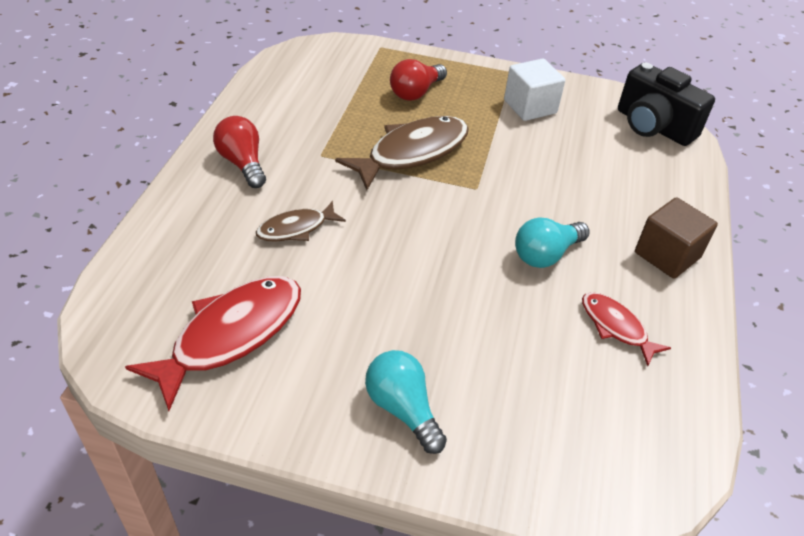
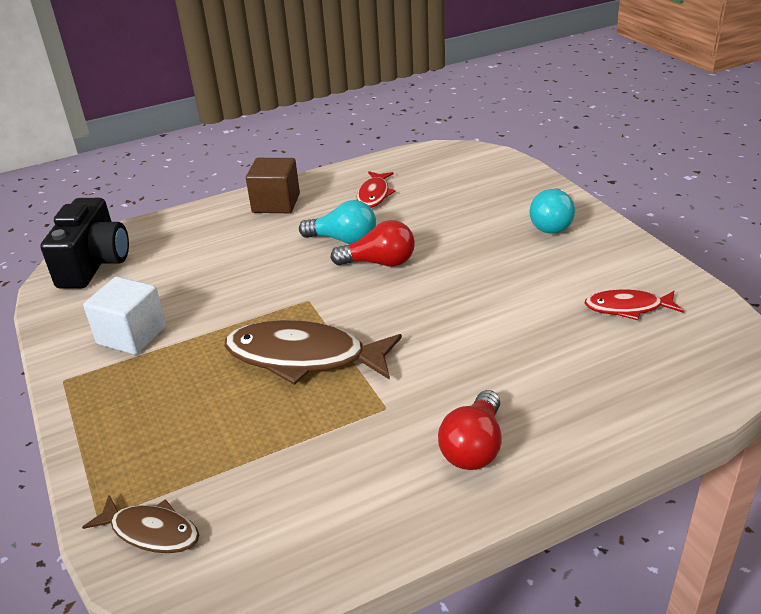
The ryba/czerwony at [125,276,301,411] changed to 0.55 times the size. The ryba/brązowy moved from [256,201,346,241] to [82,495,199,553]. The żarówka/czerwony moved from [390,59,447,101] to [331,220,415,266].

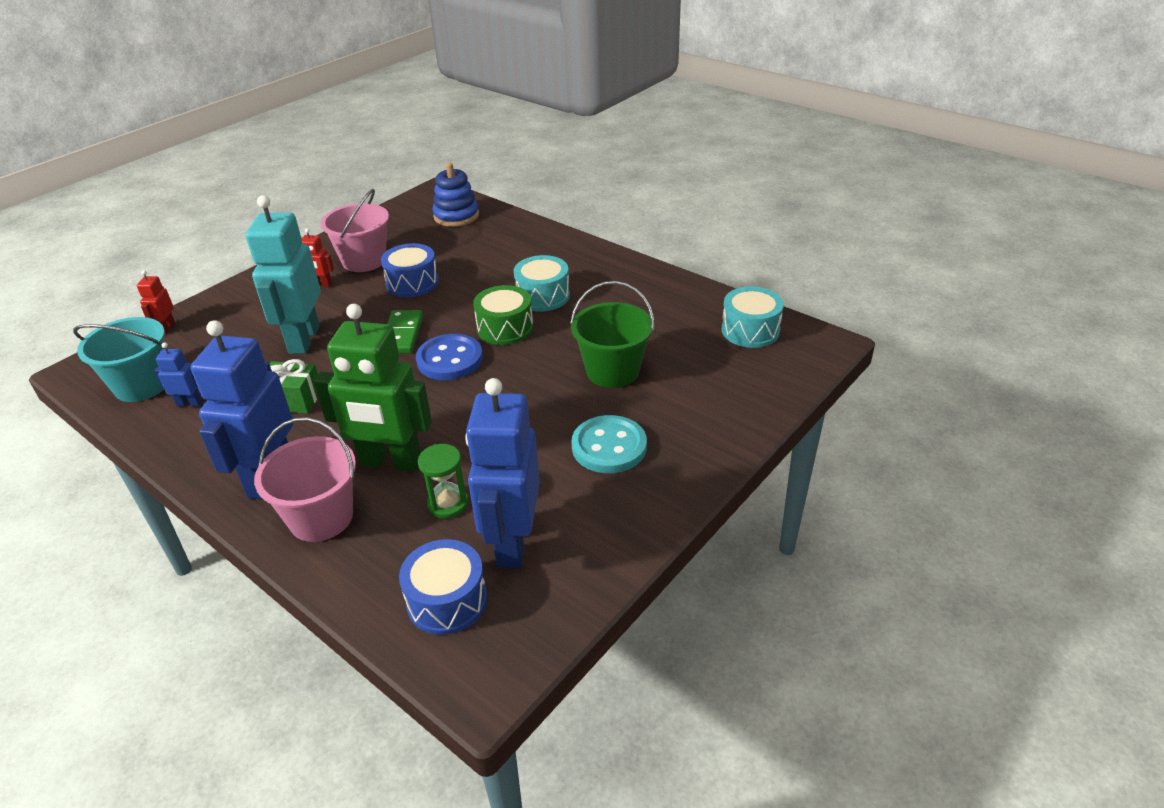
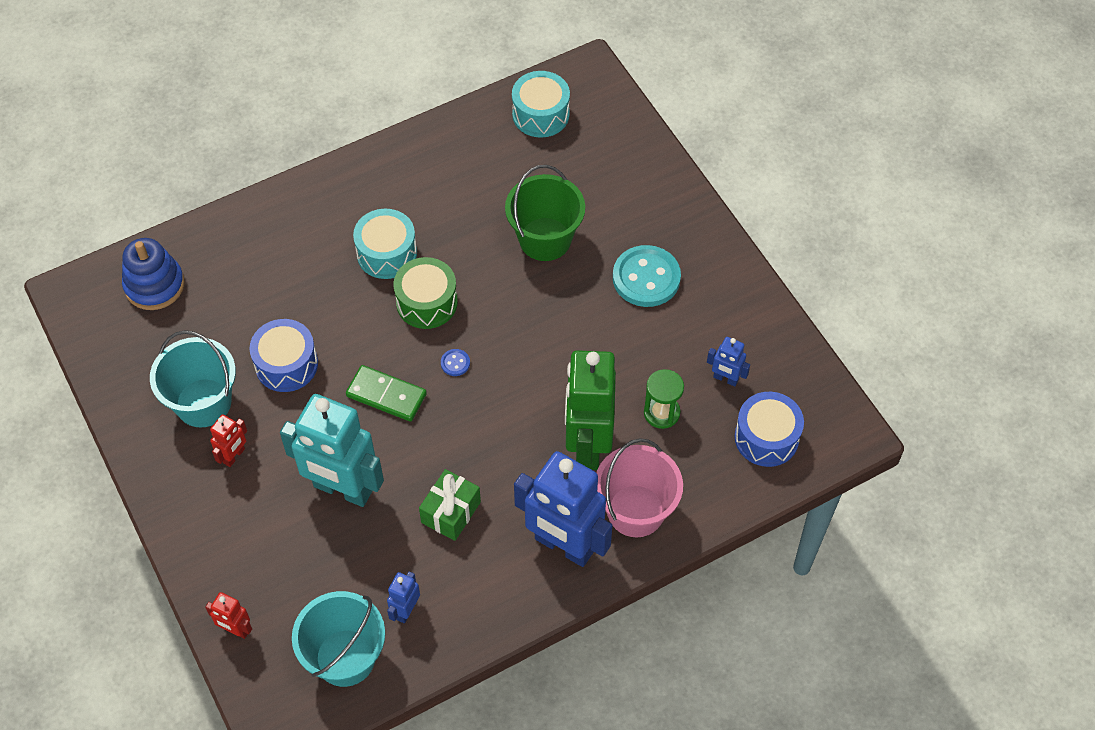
The robot/zielony at [314,304,432,472] turned 150 degrees clockwise. The wiadro/różowy at [321,189,389,272] became the wiadro/turkusowy at [150,330,236,428]. The guzik/niebieski at [416,334,483,380] changed to 0.42 times the size. The robot/niebieski at [465,378,540,568] changed to 0.44 times the size.

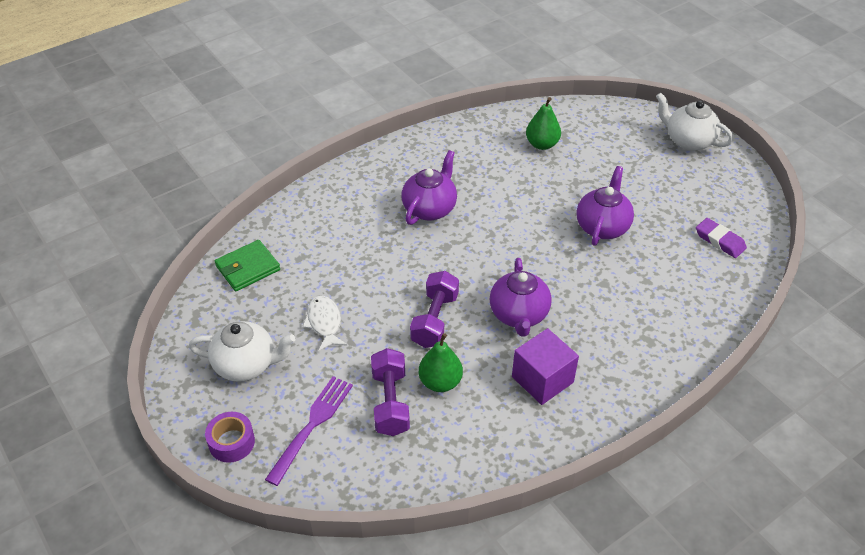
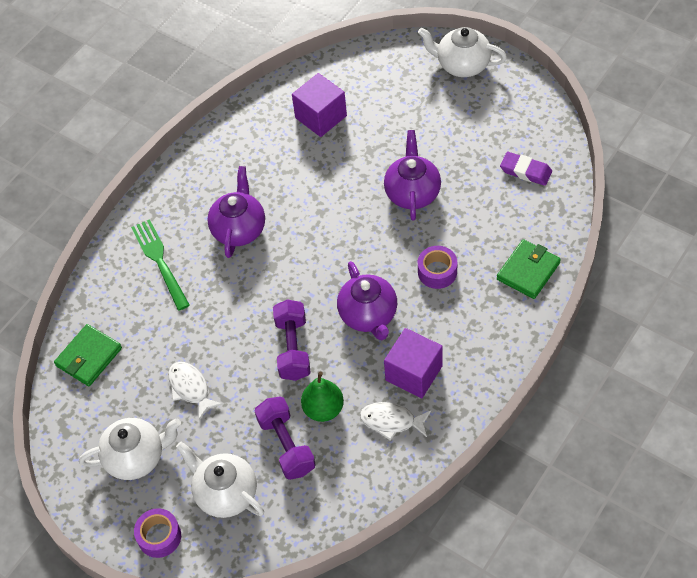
The widelec/fioletowy at [265,376,353,486] was replaced by the imbryk/biały at [176,441,264,518]. The gruszka/zielony at [526,97,561,150] was replaced by the sześcian/fioletowy at [292,73,347,137]. The widelec/zielony at [131,219,190,311] appeared. The ryba/biały at [360,402,431,441] appeared. The taśma klejąca/fioletowy at [418,246,457,289] appeared. The portfel/zielony at [497,239,561,299] appeared.

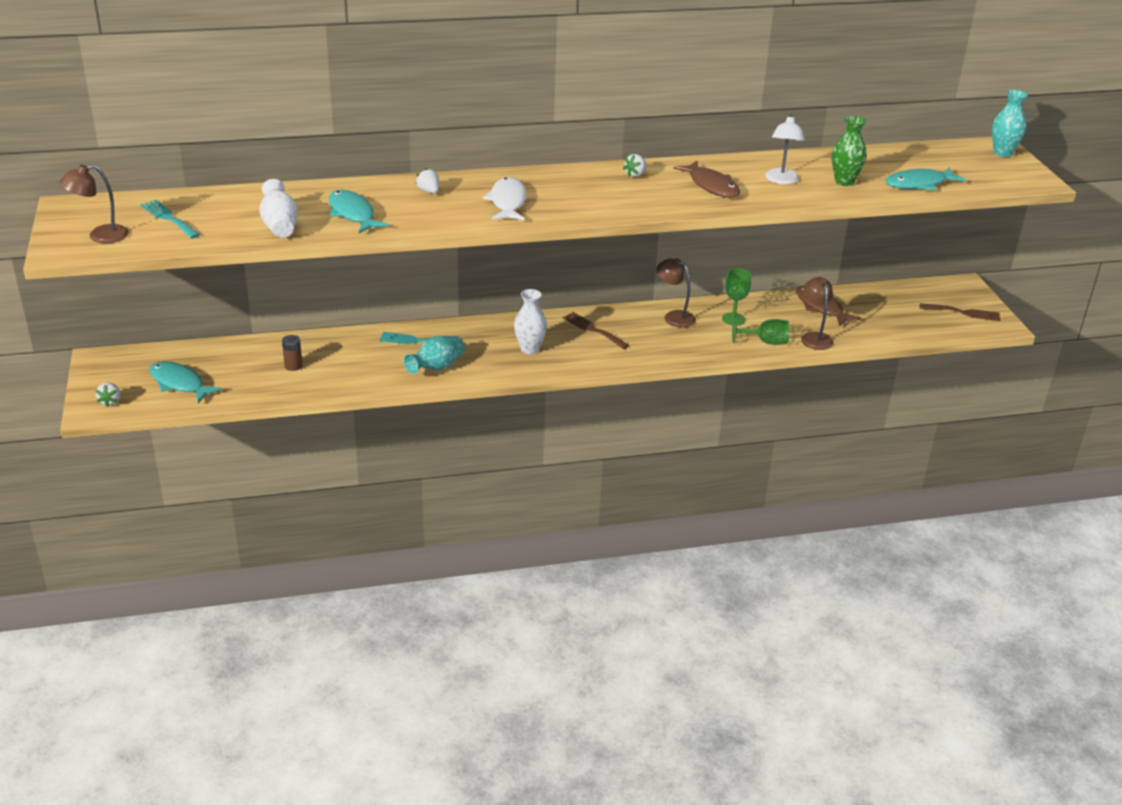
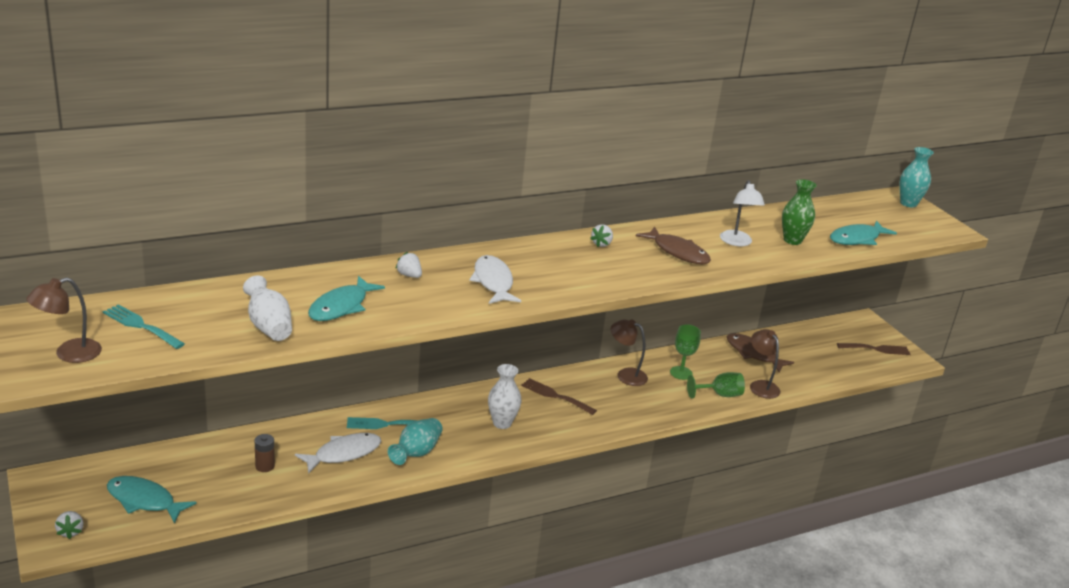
The ryba/turkusowy at [329,190,389,233] turned 105 degrees counterclockwise. The ryba/biały at [295,433,381,474] appeared.

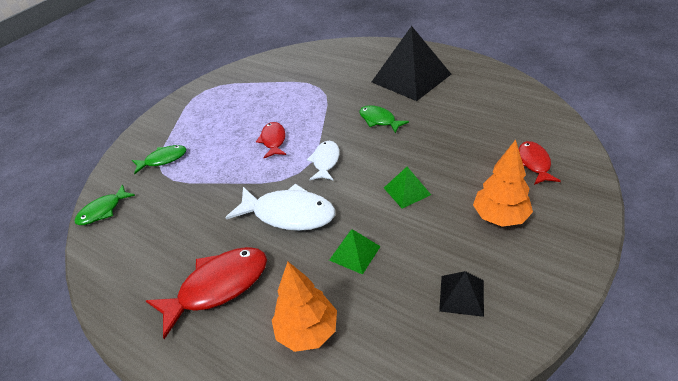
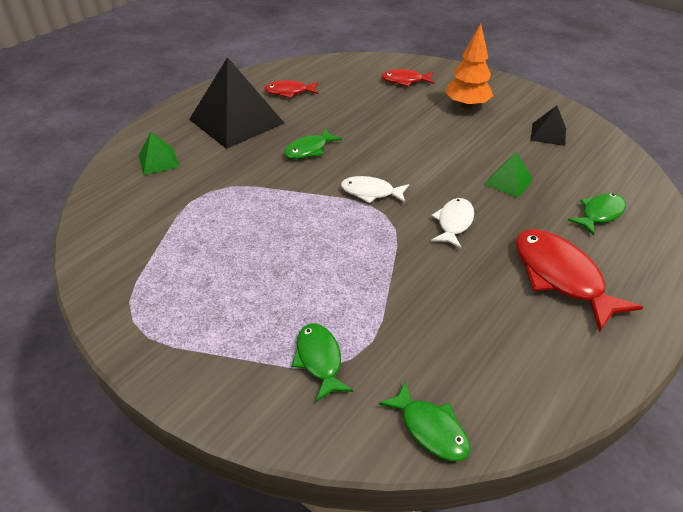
The ryba/biały at [225,184,335,231] changed to 0.58 times the size. The ryba/czerwony moved from [256,122,286,158] to [264,80,318,98]. The drzewko/pomarańczowy at [272,262,337,352] was replaced by the ryba/zielony at [568,193,626,235]. The piramida/zielony moved from [384,167,431,209] to [138,132,179,175].

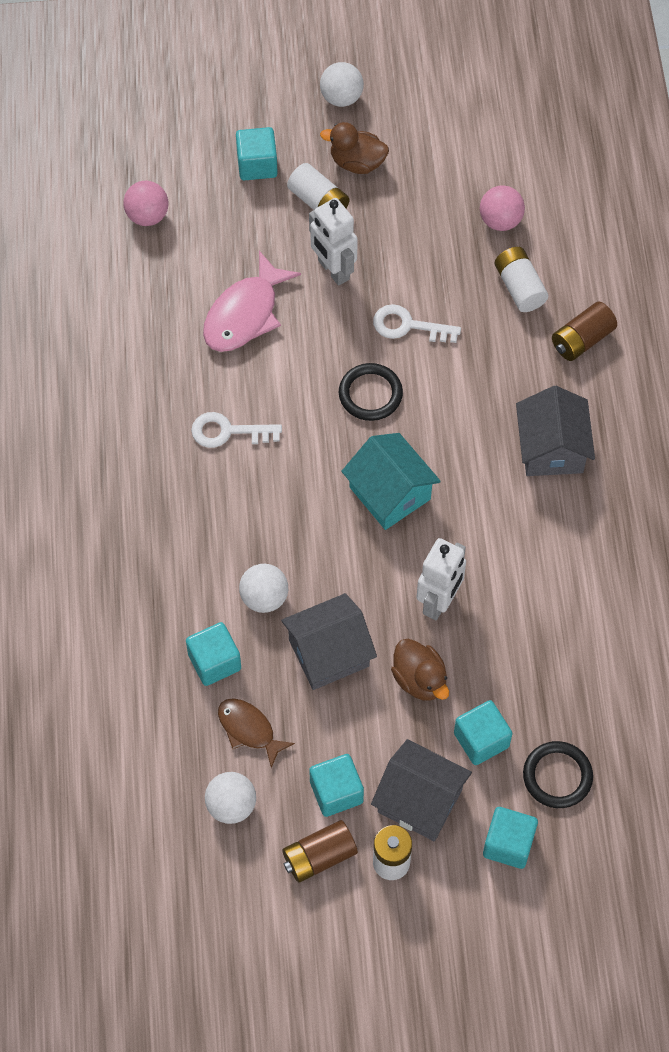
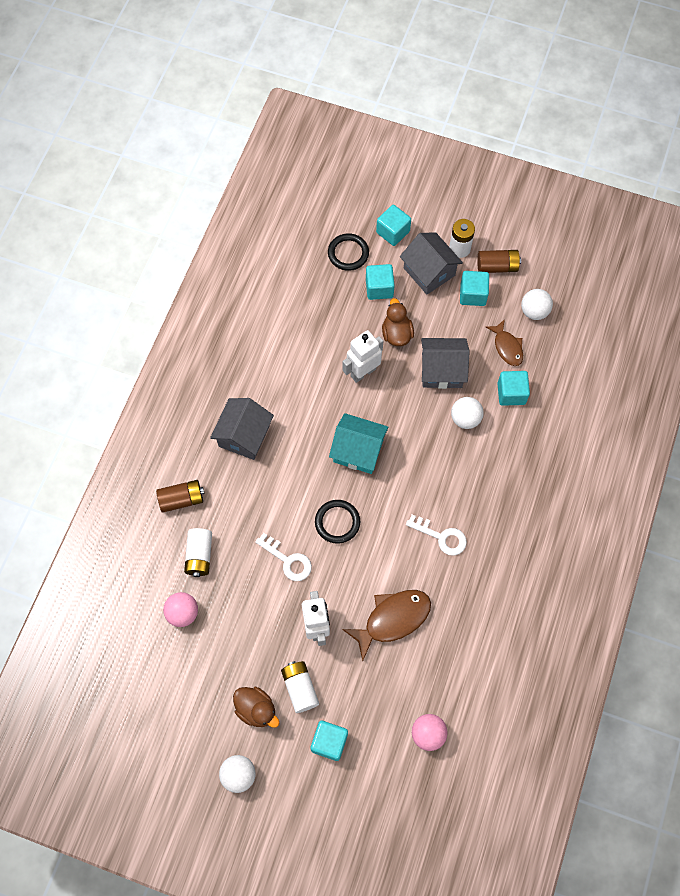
The ryba/różowy at [203,251,301,352] became the ryba/brązowy at [342,590,431,661]. The domek/turkusowy at [341,433,441,530] turned 60 degrees counterclockwise.

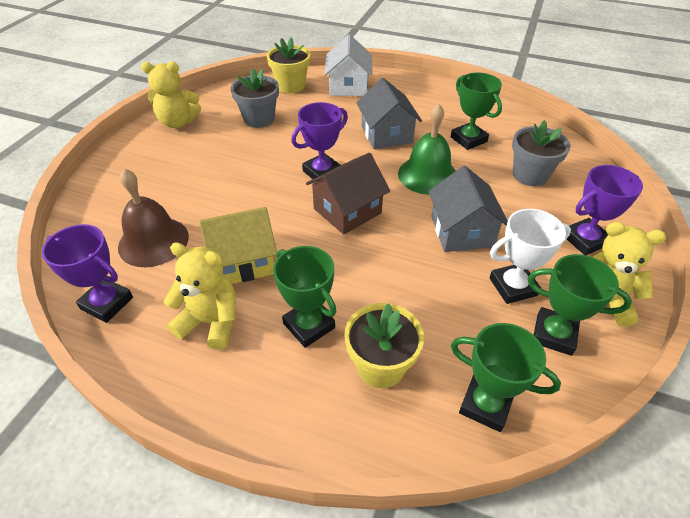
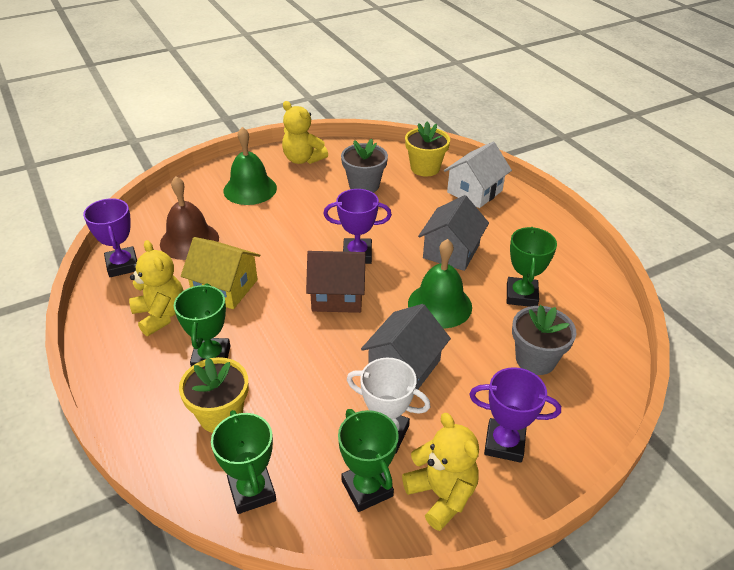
The dzwonek/zielony at [223,127,277,205] appeared.

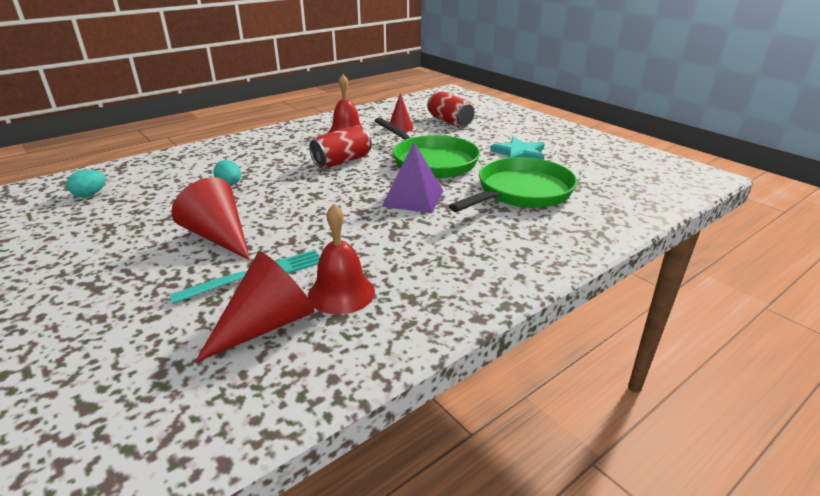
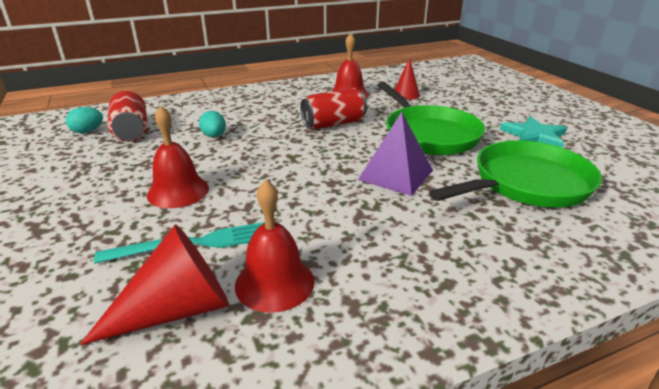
The stożek/czerwony at [171,177,250,260] was replaced by the dzwonek/czerwony at [147,106,209,208]. The puszka/czerwony moved from [427,91,475,128] to [108,91,147,142].

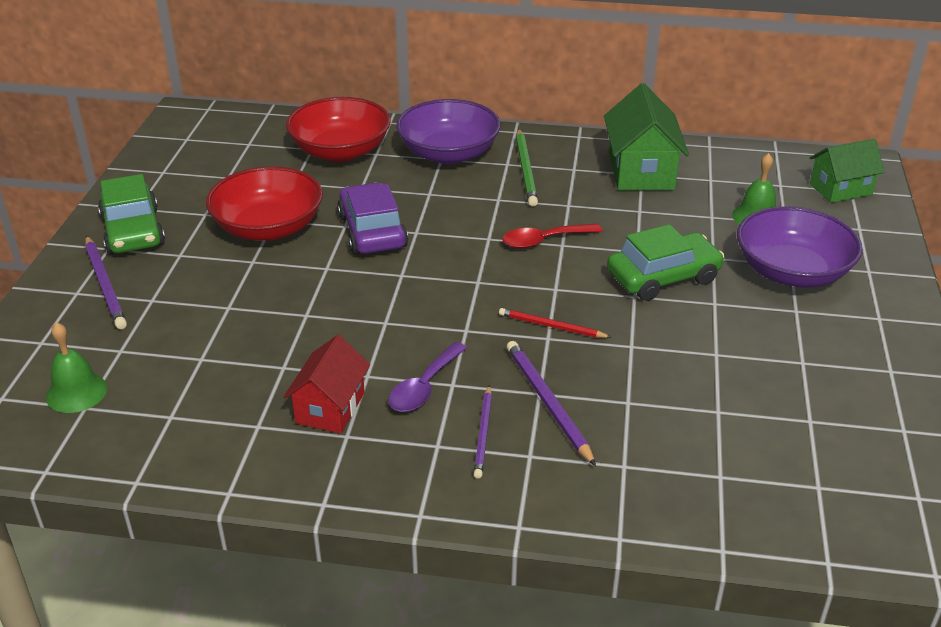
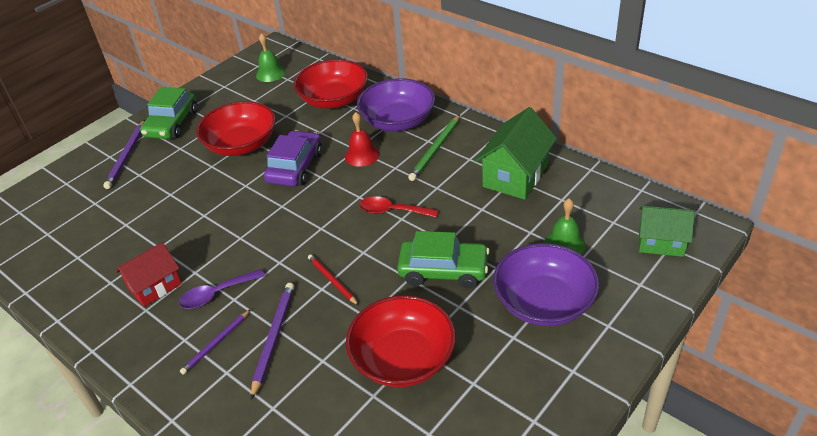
The dzwonek/zielony moved from [46,322,107,413] to [256,33,286,82]. The dzwonek/czerwony at [345,112,379,167] appeared. The miska/czerwony at [346,295,456,387] appeared.

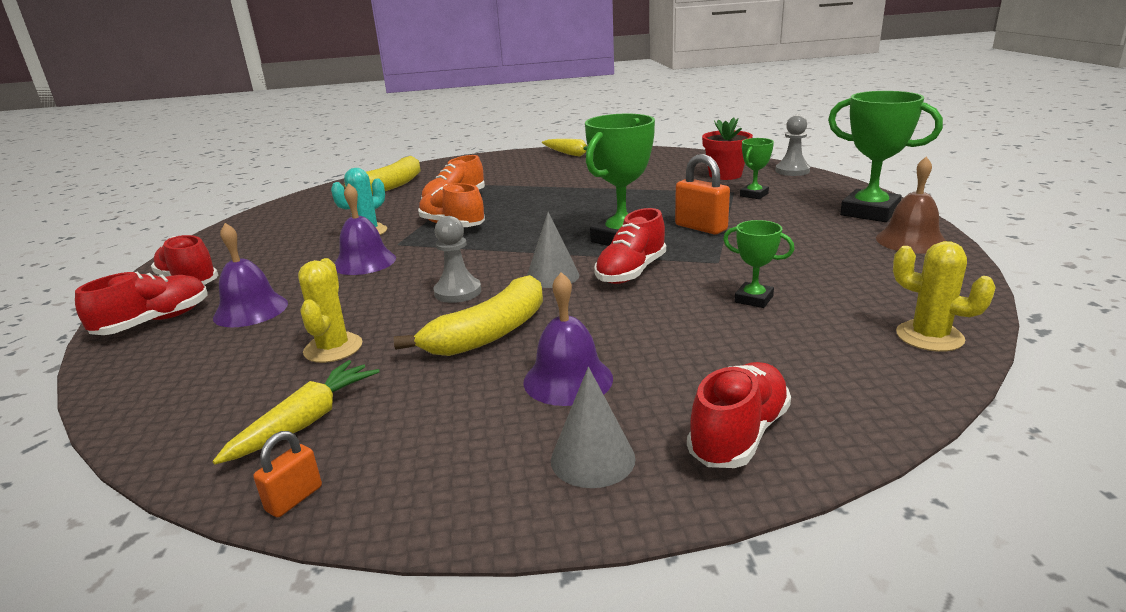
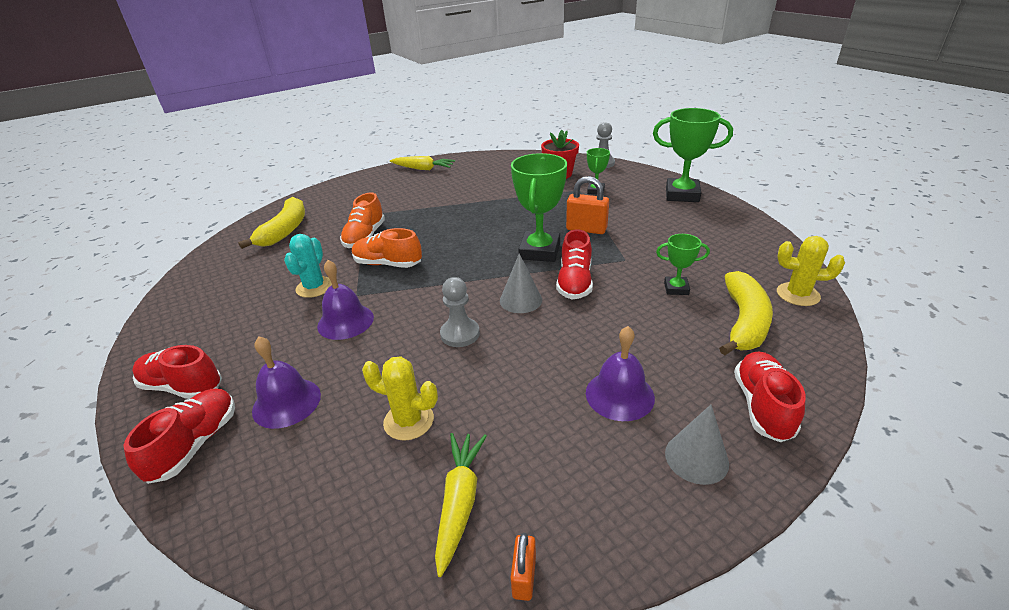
The kaktus/żółty at [298,258,362,363] turned 45 degrees counterclockwise. The banan/żółty moved from [394,275,543,356] to [719,271,773,355]. The dzwonek/brązowy at [876,156,946,254] disappeared.

